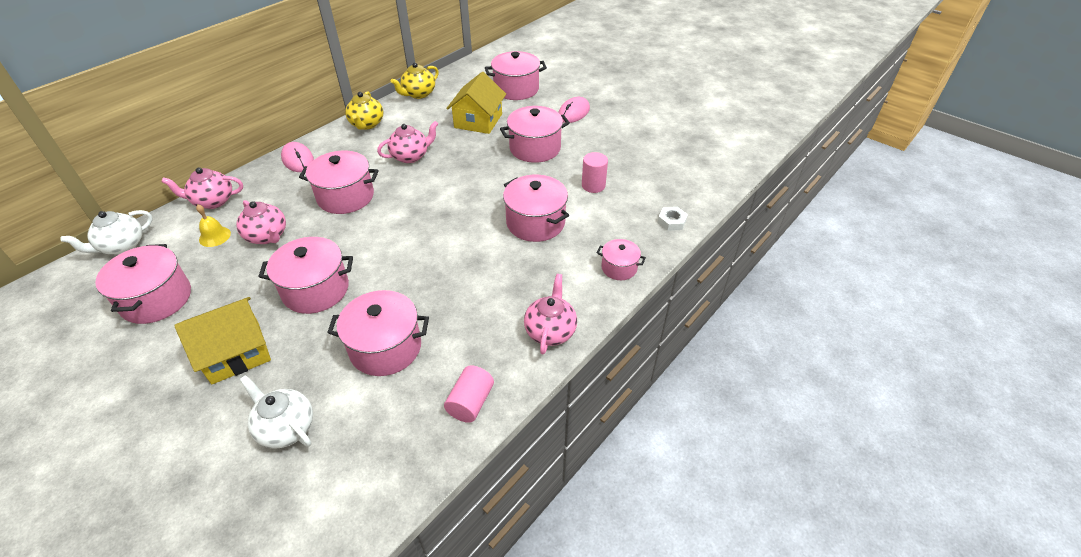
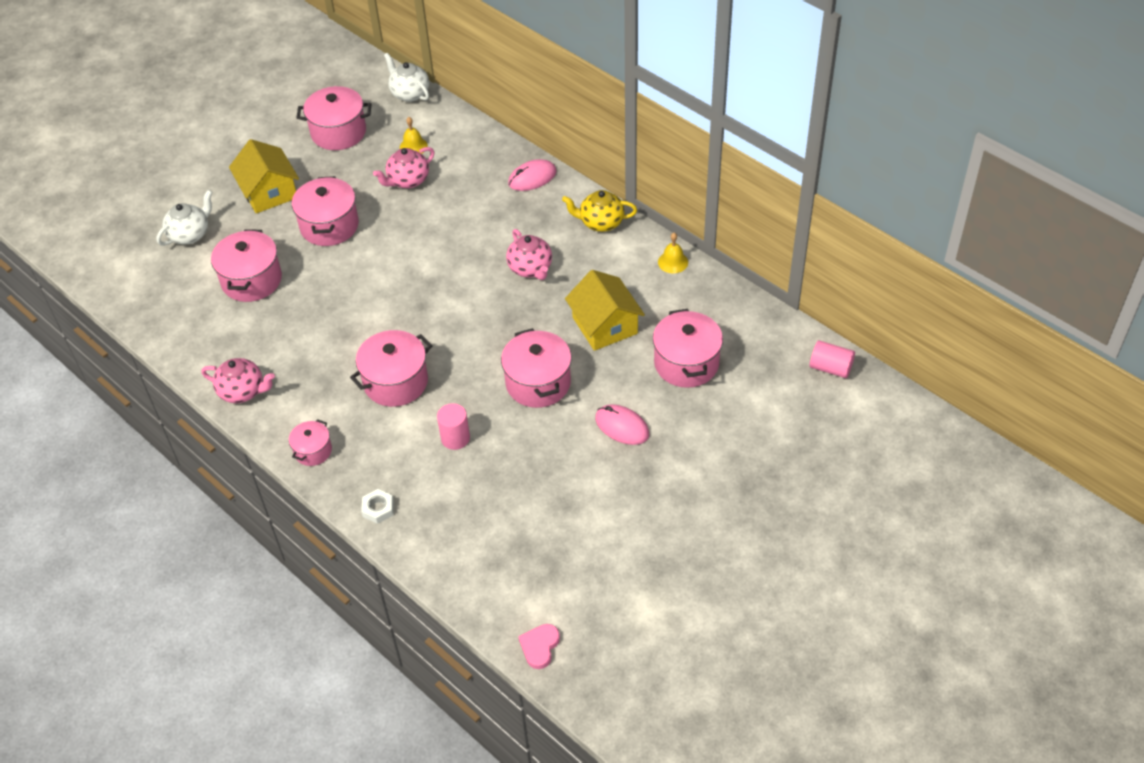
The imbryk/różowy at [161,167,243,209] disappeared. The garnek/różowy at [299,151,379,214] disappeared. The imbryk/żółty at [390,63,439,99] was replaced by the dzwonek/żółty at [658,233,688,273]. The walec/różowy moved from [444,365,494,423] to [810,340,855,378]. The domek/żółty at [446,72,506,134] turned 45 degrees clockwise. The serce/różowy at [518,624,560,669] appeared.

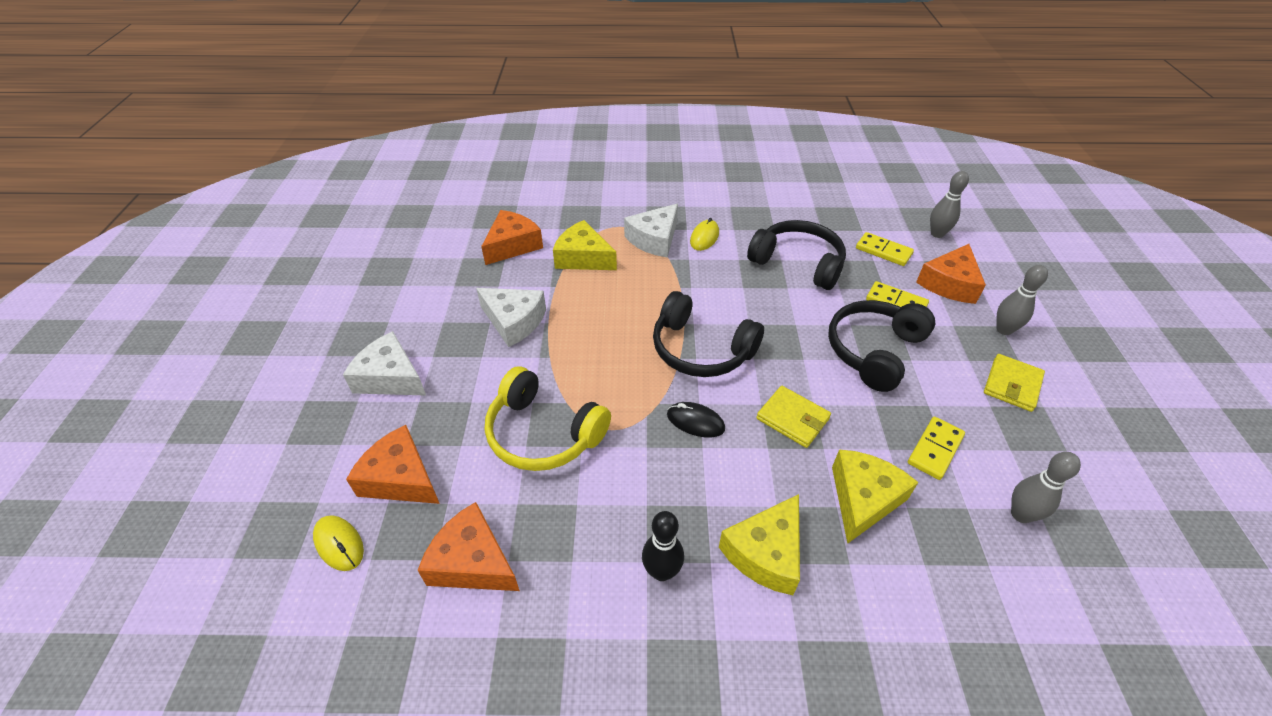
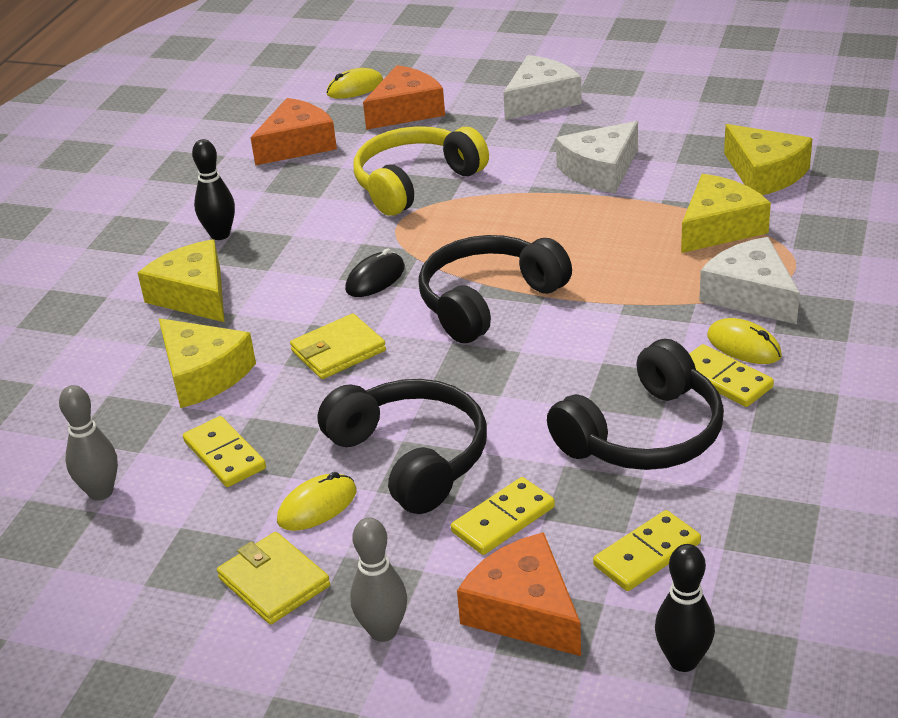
The ser/pomarańczowy at [481,210,543,265] became the ser/żółty at [724,124,813,195]. The kręgiel/szary at [930,171,969,238] became the kręgiel/czarny at [655,544,715,672]. The myszka/żółty at [277,472,357,531] appeared. The kostka domina/żółty at [689,344,774,407] appeared.

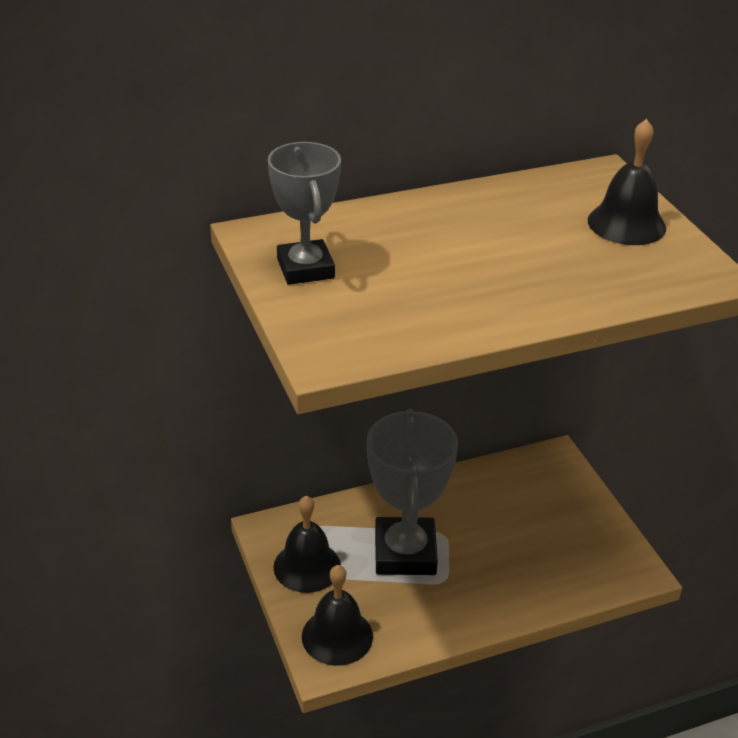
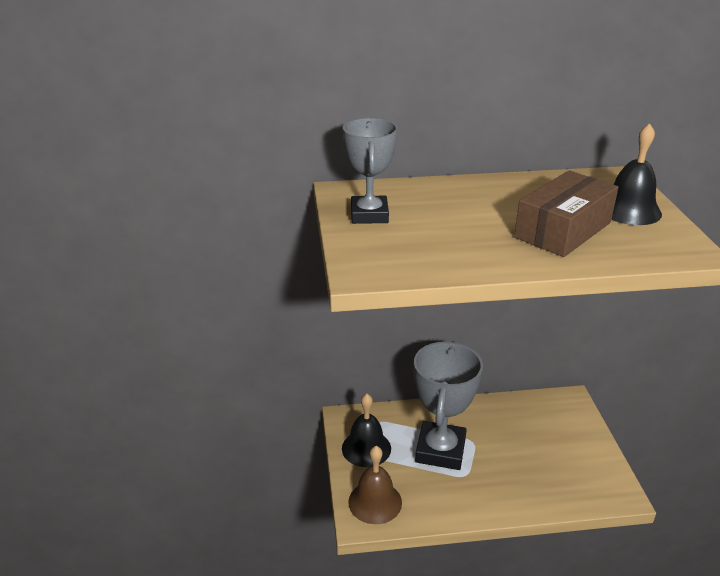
The dzwonek/czarny at [302,565,373,666] became the dzwonek/brązowy at [348,446,402,524]. The pudełko/brązowy at [514,170,618,257] appeared.

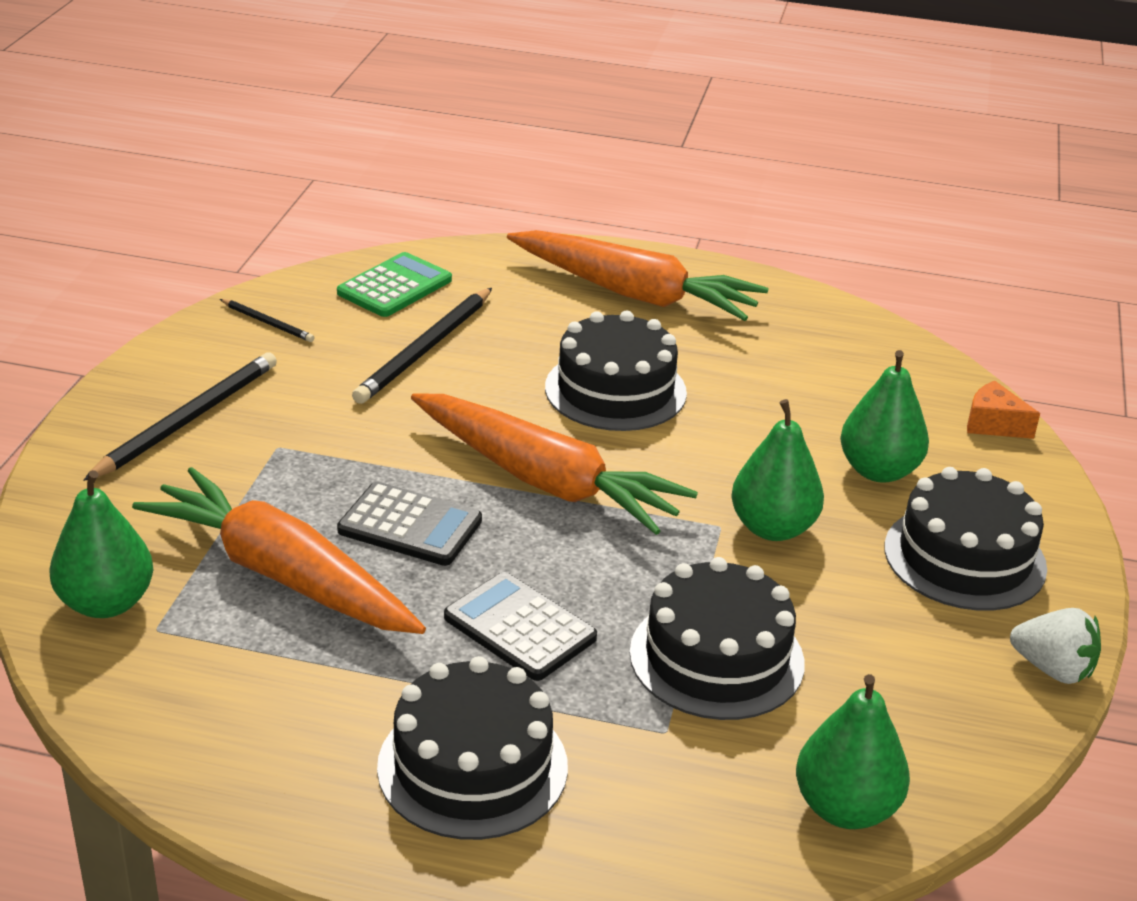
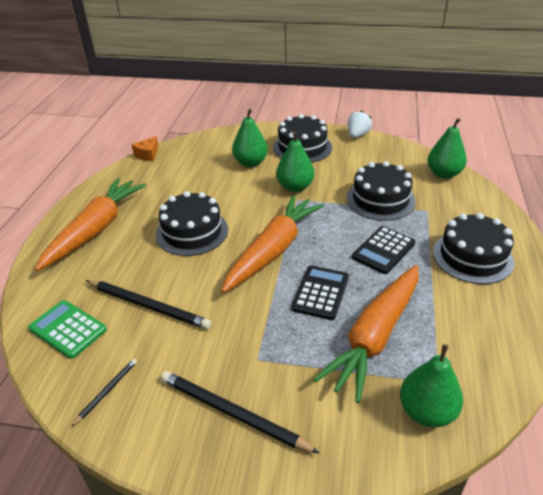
The ser/pomarańczowy moved from [967,381,1040,439] to [131,136,159,161].

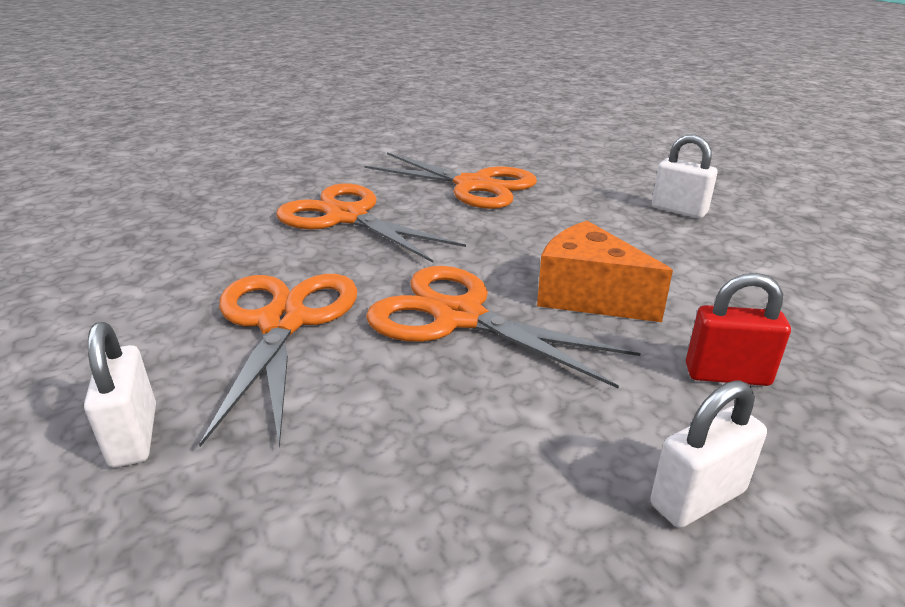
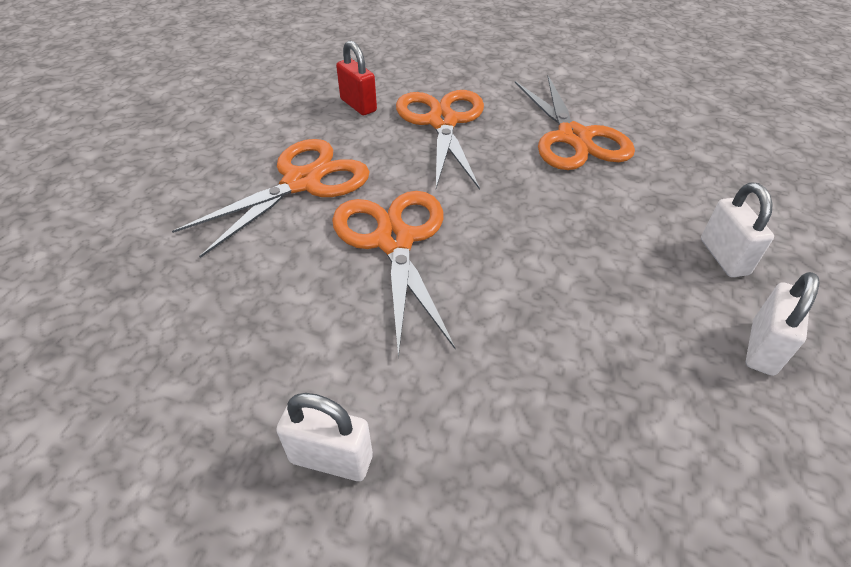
The kłódka/biały moved from [84,322,156,467] to [746,272,820,376]. The ser/pomarańczowy at [537,221,673,322] disappeared. The kłódka/czerwony moved from [686,273,791,386] to [336,41,377,115].

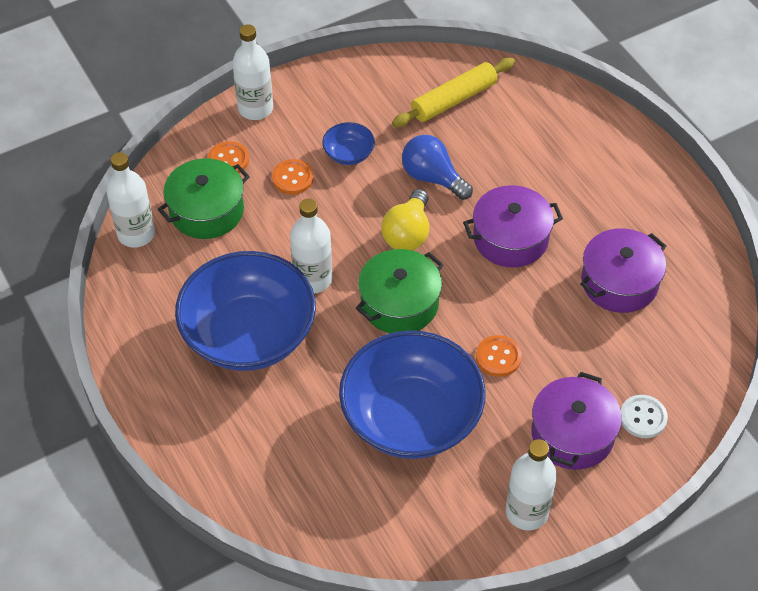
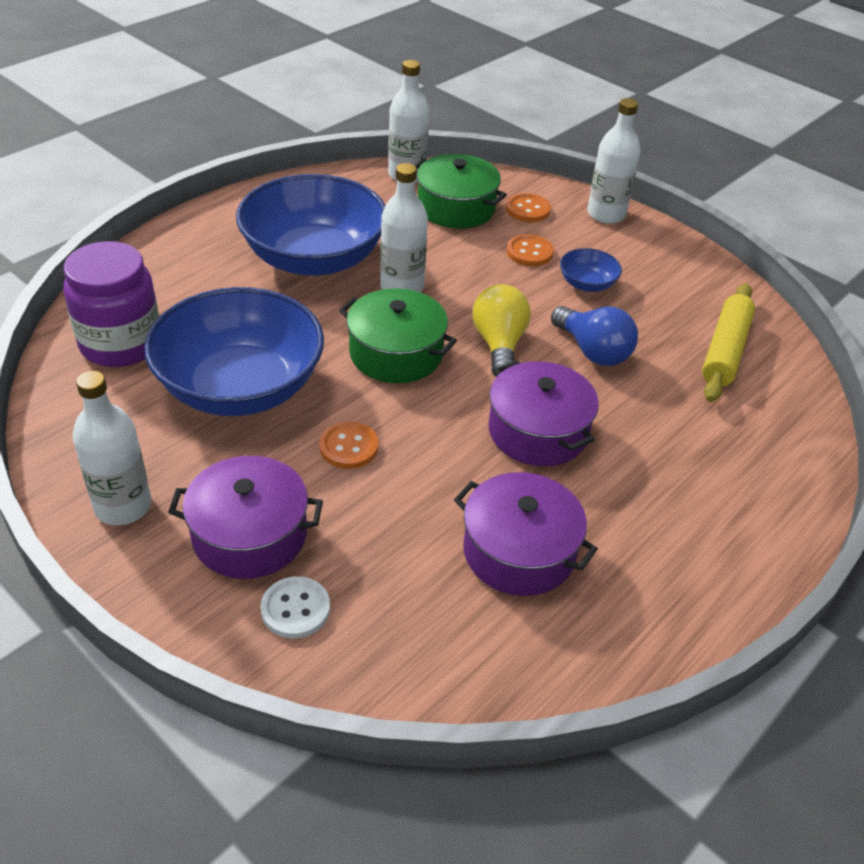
The żarówka/żółty at [381,189,429,251] turned 90 degrees clockwise. The wałek do ciasta/żółty at [392,58,515,127] turned 75 degrees clockwise. The żarówka/niebieski at [402,135,473,200] turned 120 degrees clockwise. The słoik/fioletowy at [63,241,159,367] appeared.

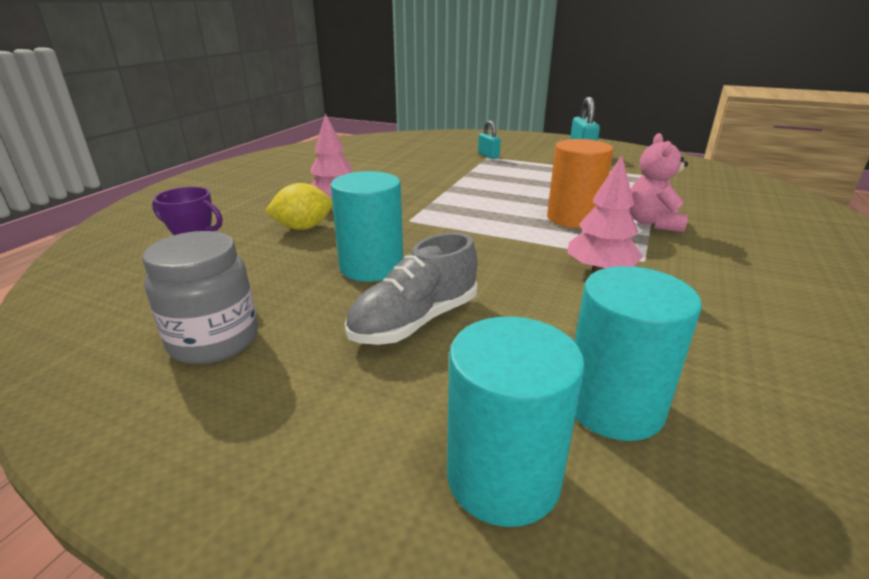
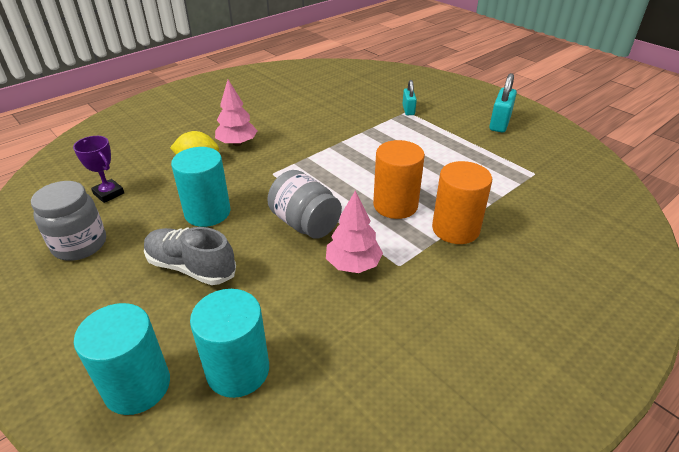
The but/szary at [345,232,478,345] turned 45 degrees clockwise. The miś/różowy at [629,133,688,232] was replaced by the walec/pomarańczowy at [432,161,492,244]. The słoik/szary at [267,170,342,239] appeared.

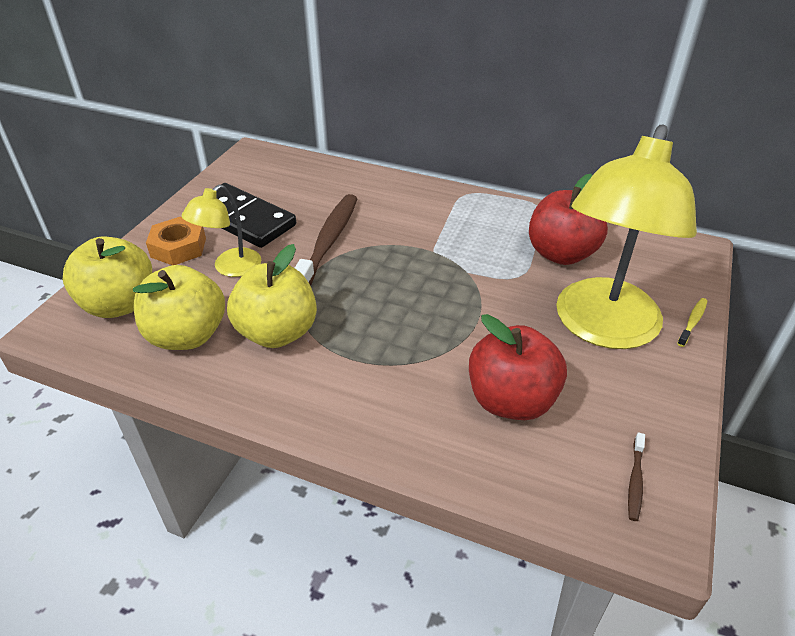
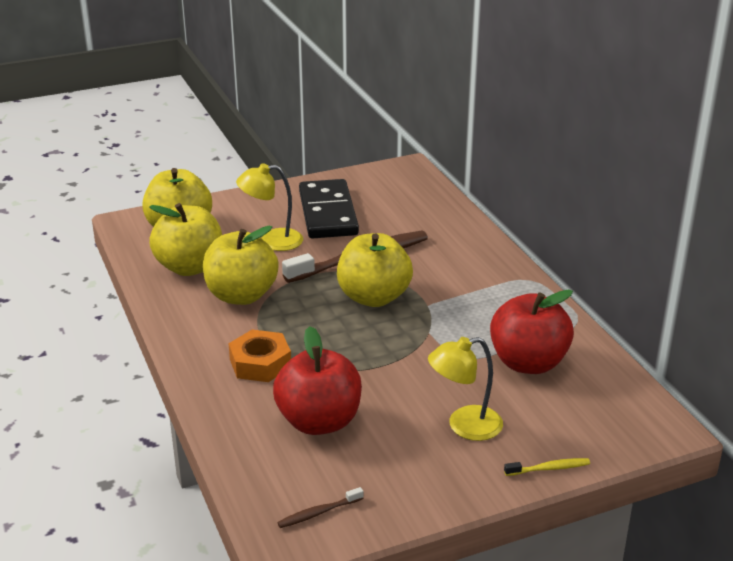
The nakrętka/pomarańczowy moved from [146,217,206,265] to [229,330,291,382]. The lampka/żółty at [556,124,697,349] changed to 0.49 times the size. The jabłko/żółty at [337,233,413,307] appeared.

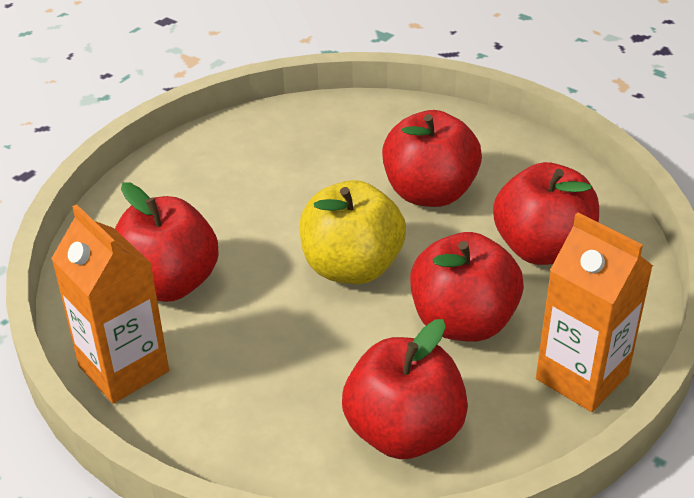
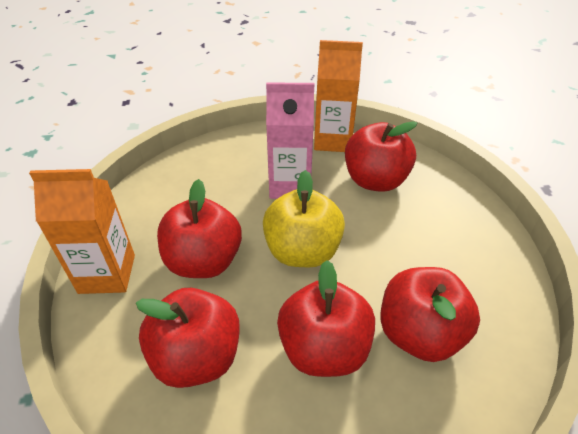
The jabłko/czerwony moved from [342,319,468,459] to [380,267,480,362]. The karton mleka/różowy at [266,82,314,199] appeared.

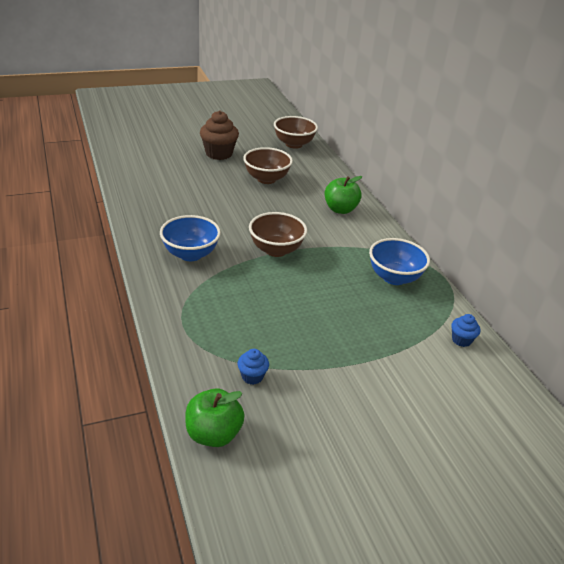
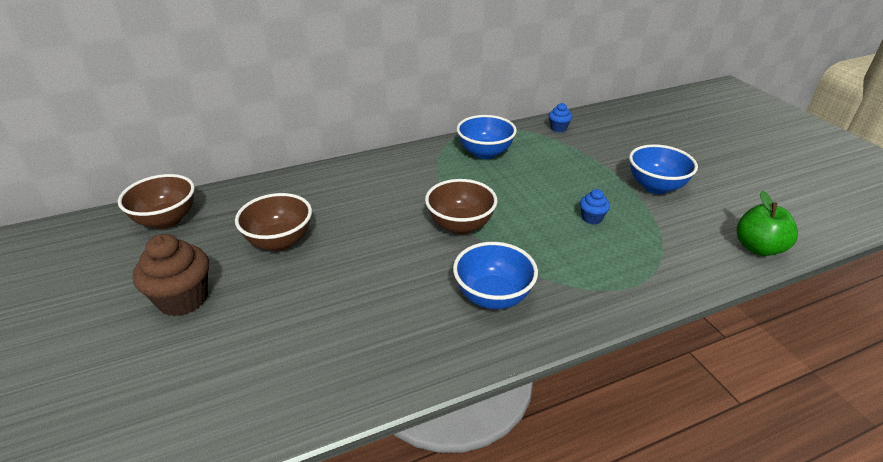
The muffinka/niebieski moved from [238,349,269,385] to [580,189,610,225]. The jabłko/zielony at [324,176,362,214] disappeared. The miska/niebieski at [629,144,698,194] appeared.

